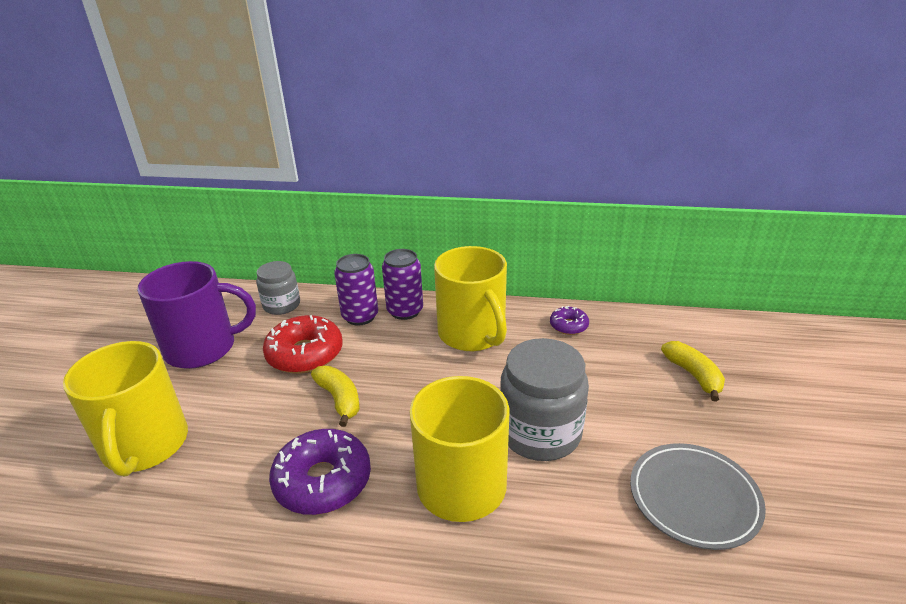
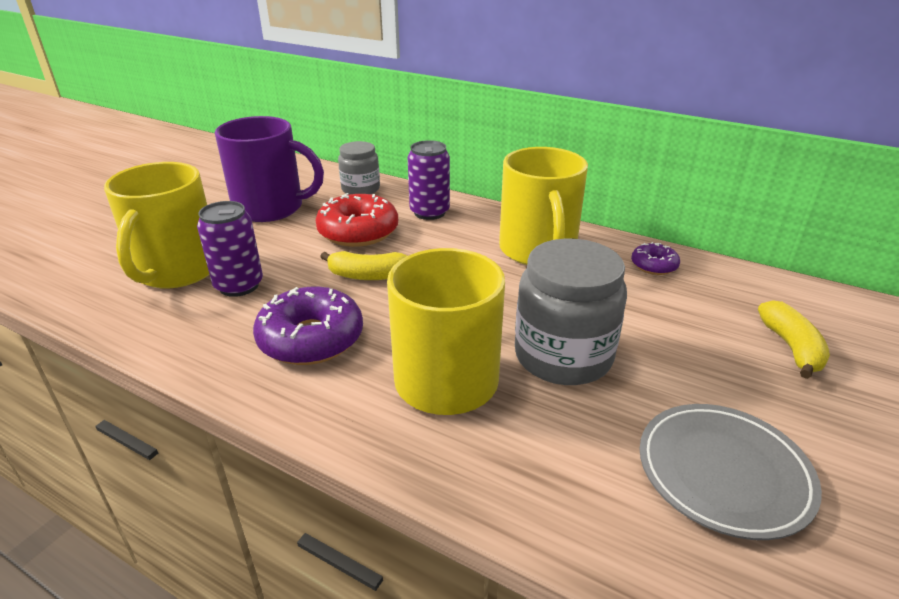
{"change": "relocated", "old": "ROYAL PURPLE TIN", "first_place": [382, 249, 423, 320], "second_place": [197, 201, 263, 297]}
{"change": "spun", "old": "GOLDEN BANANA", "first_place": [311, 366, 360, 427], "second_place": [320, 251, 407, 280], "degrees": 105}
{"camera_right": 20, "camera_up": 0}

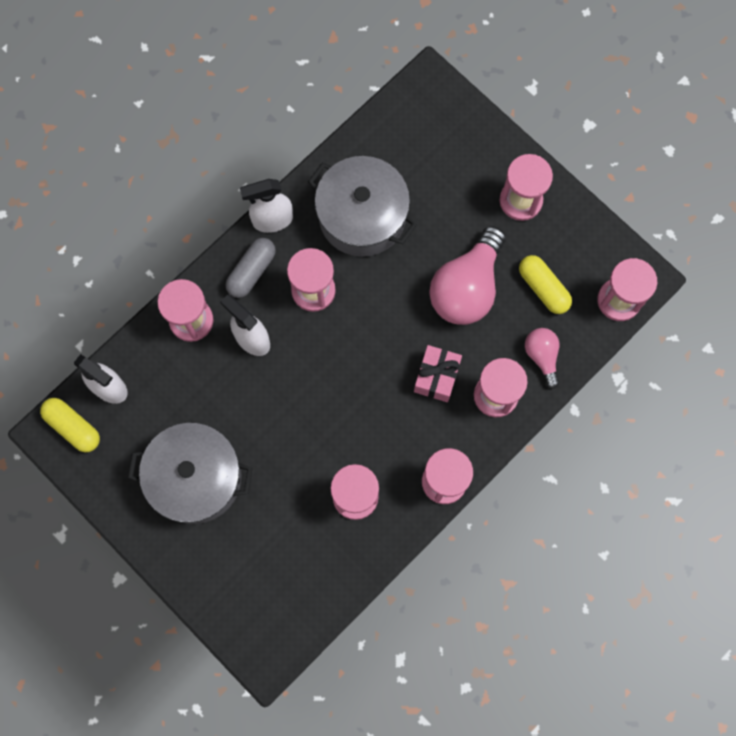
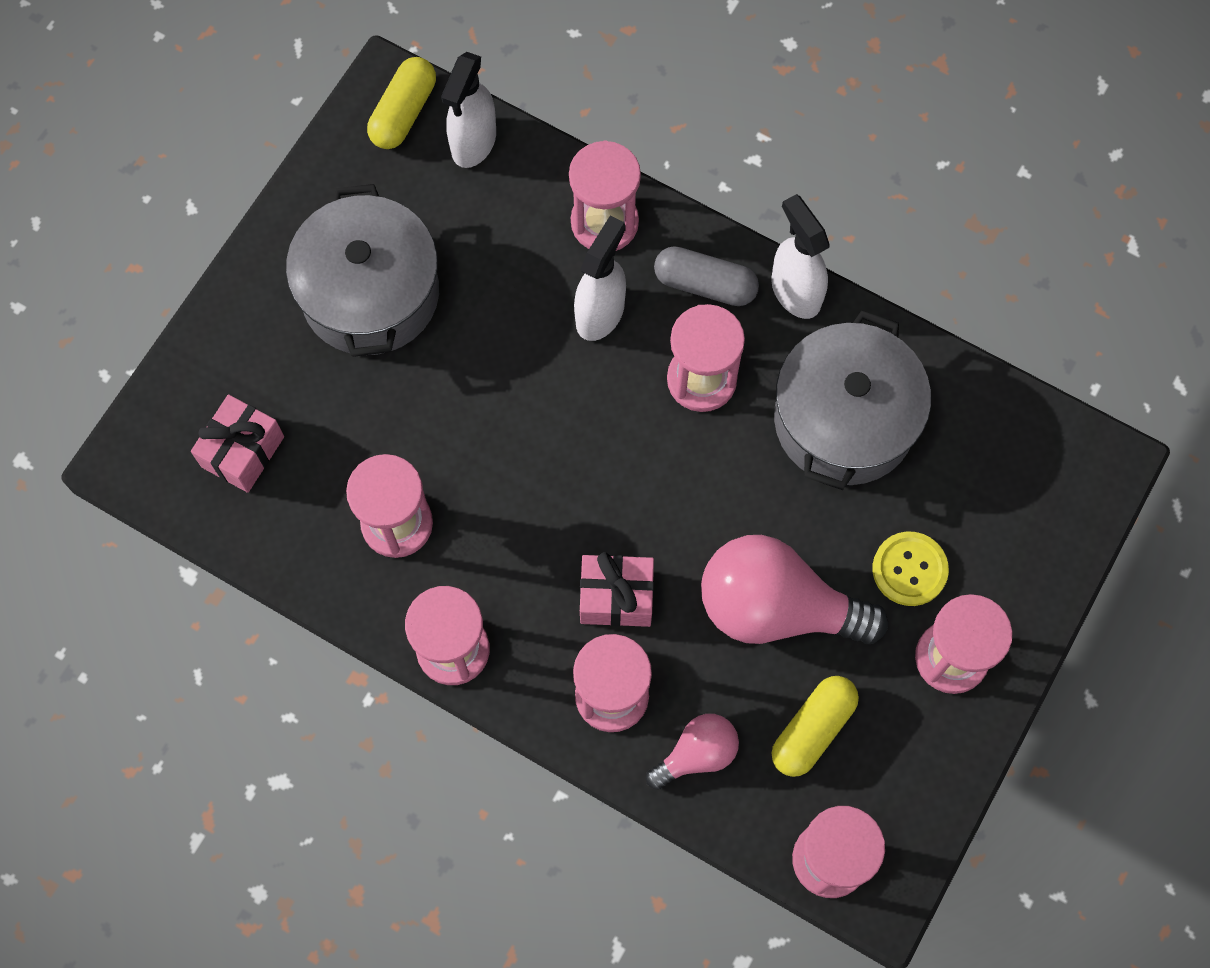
{"change": "appeared", "new": "PINK WRAPPED GIFT", "second_place": [191, 394, 284, 493]}
{"change": "appeared", "new": "GOLDEN SEWING BUTTON", "second_place": [873, 531, 949, 606]}
{"camera_right": 75, "camera_up": -5}

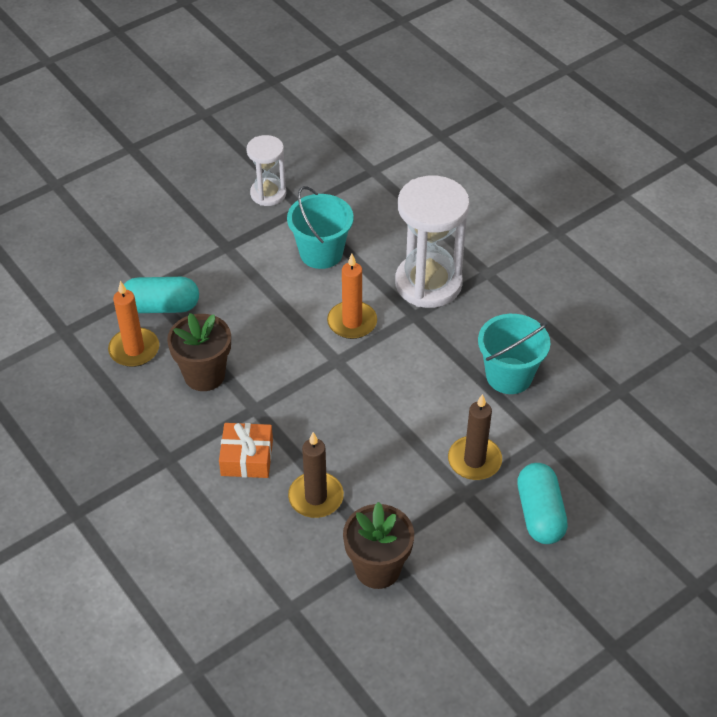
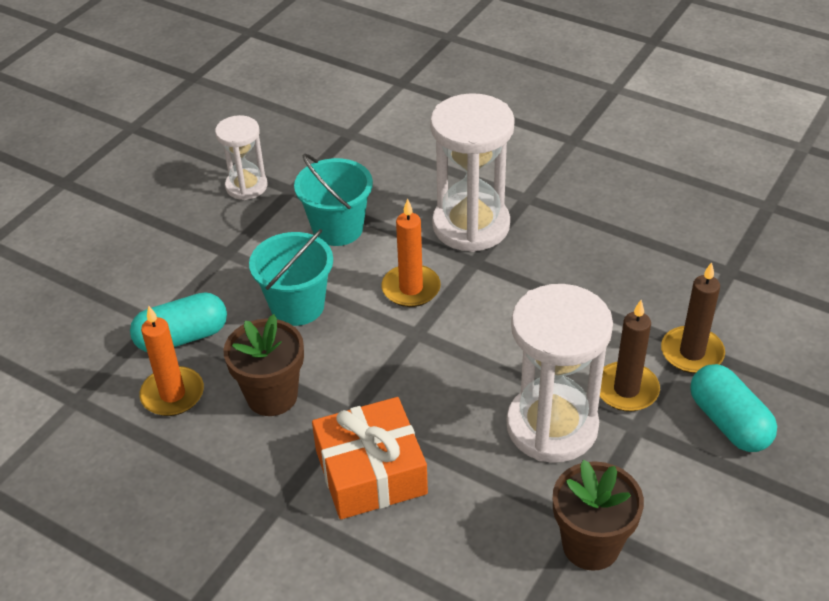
{"change": "appeared", "new": "WHITE HOURGLASS", "second_place": [507, 284, 613, 463]}
{"change": "relocated", "old": "DARK BROWN CANDLE", "first_place": [288, 432, 344, 518], "second_place": [661, 262, 725, 373]}
{"change": "relocated", "old": "TEAL SAND BUCKET", "first_place": [478, 314, 550, 394], "second_place": [249, 229, 333, 326]}
{"change": "size", "old": "ORANGE-COLOURED WRAPPED GIFT", "first_place": [219, 423, 273, 478], "second_place": [312, 397, 428, 519], "factor": 1.51}
{"camera_right": -20, "camera_up": -5}

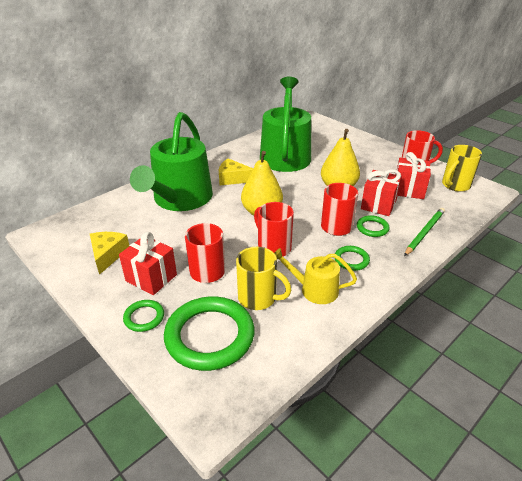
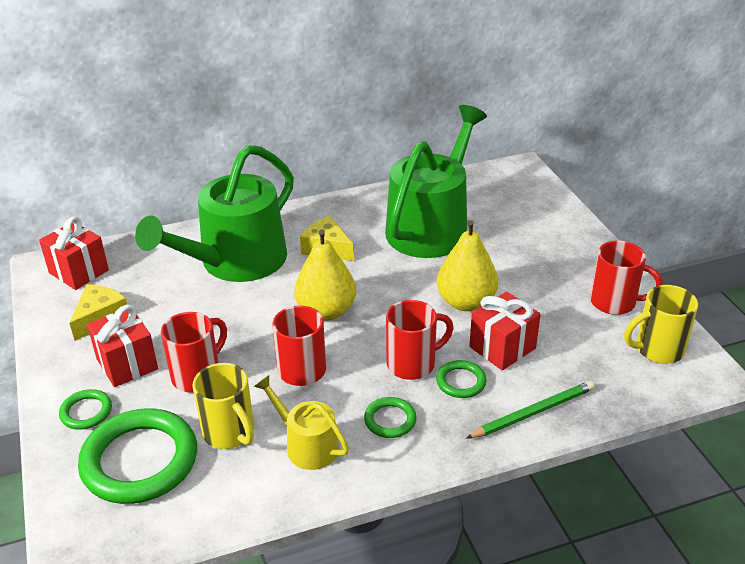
{"change": "relocated", "old": "RED WRAPPED GIFT", "first_place": [397, 152, 431, 199], "second_place": [39, 217, 109, 290]}
{"camera_right": 25, "camera_up": 0}

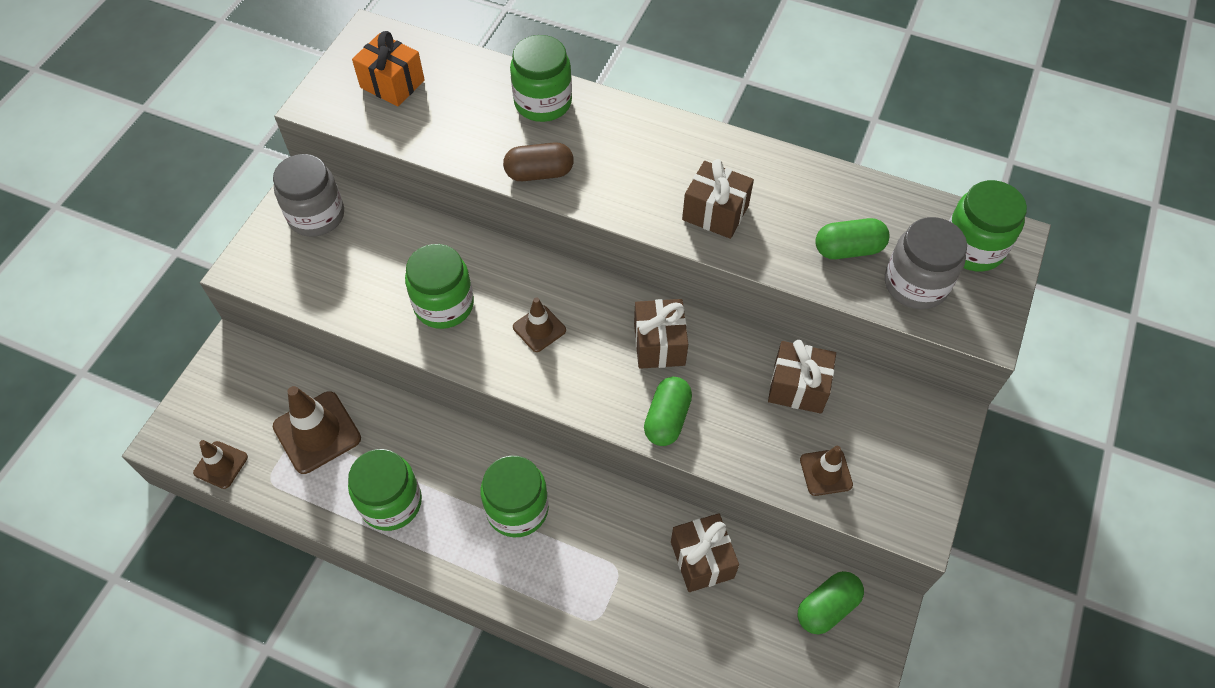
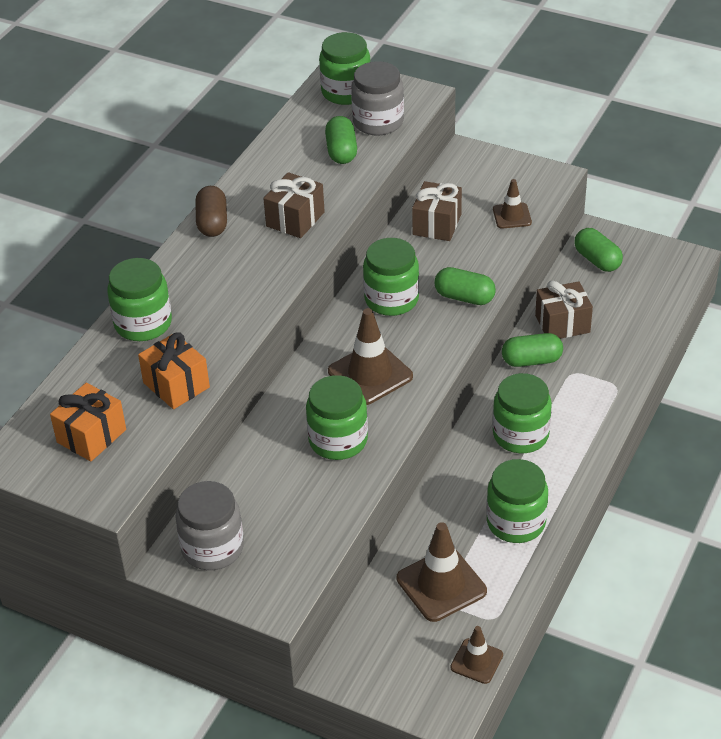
{"change": "appeared", "new": "ORANGE-COLOURED WRAPPED GIFT", "second_place": [138, 332, 210, 409]}
{"change": "appeared", "new": "LEAF-GREEN PILL", "second_place": [502, 333, 563, 367]}
{"change": "relocated", "old": "DARK BROWN PILL", "first_place": [503, 142, 574, 181], "second_place": [195, 186, 227, 237]}
{"change": "exchanged", "old": "DARK BROWN WRAPPED GIFT", "new": "LEAF-GREEN JAR", "first_place": [634, 299, 688, 369], "second_place": [363, 238, 419, 316]}
{"change": "size", "old": "DARK BROWN ROAD CONE", "first_place": [513, 297, 566, 352], "second_place": [328, 308, 413, 405], "factor": 1.72}
{"camera_right": -85, "camera_up": -15}

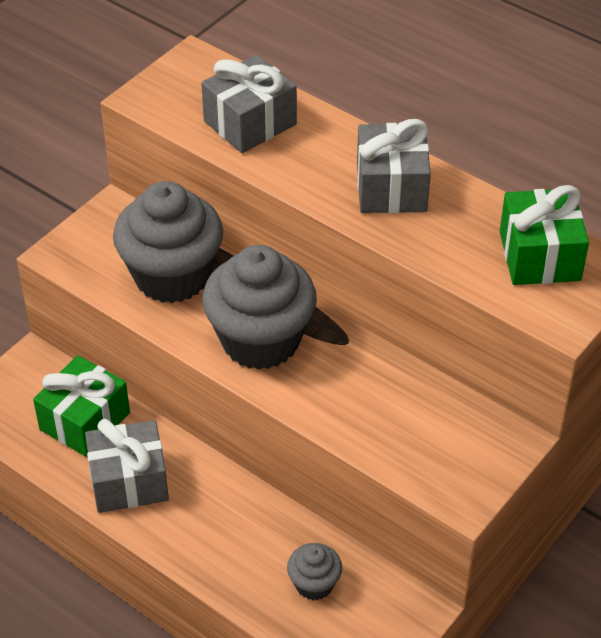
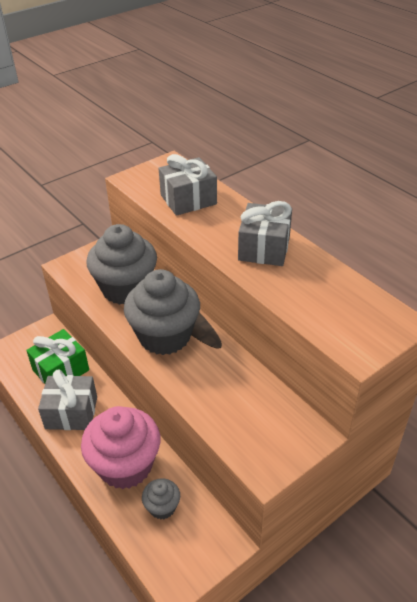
{"change": "missing", "old": "LEAF-GREEN WRAPPED GIFT", "first_place": [500, 185, 589, 285]}
{"change": "appeared", "new": "PINK CUPCAKE", "second_place": [81, 406, 160, 489]}
{"camera_right": 15, "camera_up": -5}

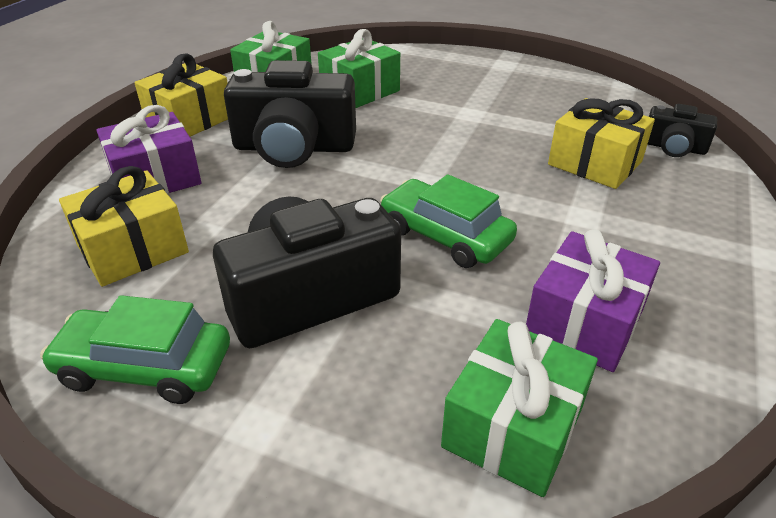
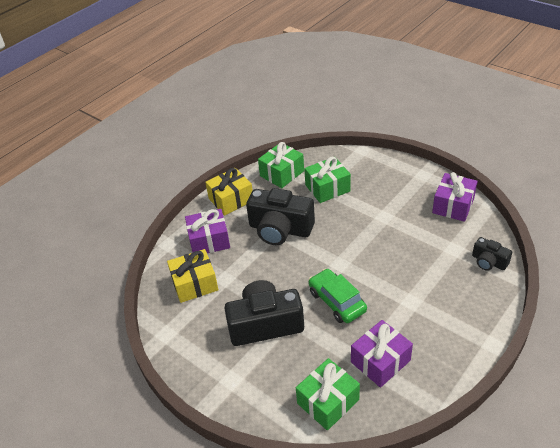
{"change": "missing", "old": "LEAF-GREEN AUTOMOBILE", "first_place": [40, 295, 230, 404]}
{"change": "missing", "old": "GOLDEN WRAPPED GIFT", "first_place": [548, 98, 655, 189]}
{"change": "appeared", "new": "ROYAL PURPLE WRAPPED GIFT", "second_place": [432, 172, 478, 222]}
{"camera_right": 20, "camera_up": 5}

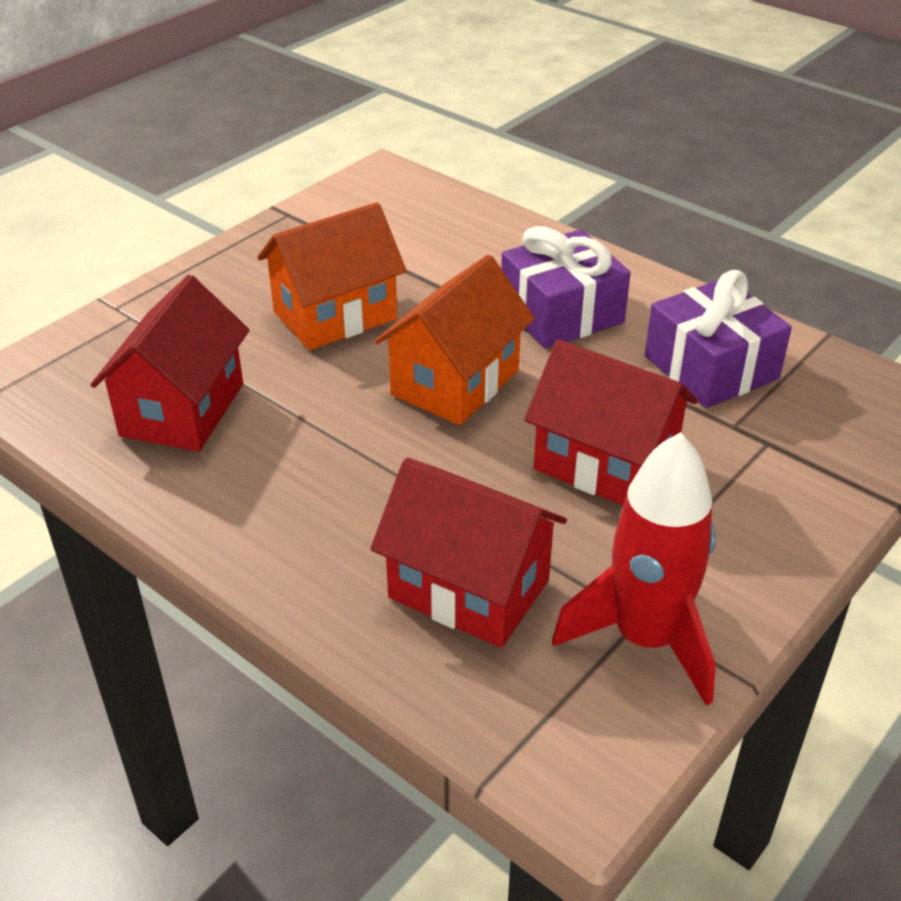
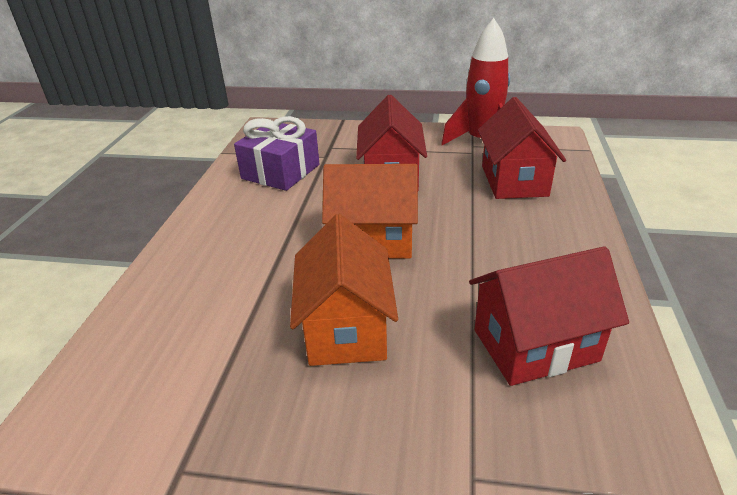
{"change": "missing", "old": "ROYAL PURPLE WRAPPED GIFT", "first_place": [501, 226, 631, 348]}
{"change": "spun", "old": "ORANGE-COLOURED COTTAGE", "first_place": [257, 202, 407, 350], "second_place": [290, 214, 398, 366], "degrees": 60}
{"camera_right": -120, "camera_up": -5}

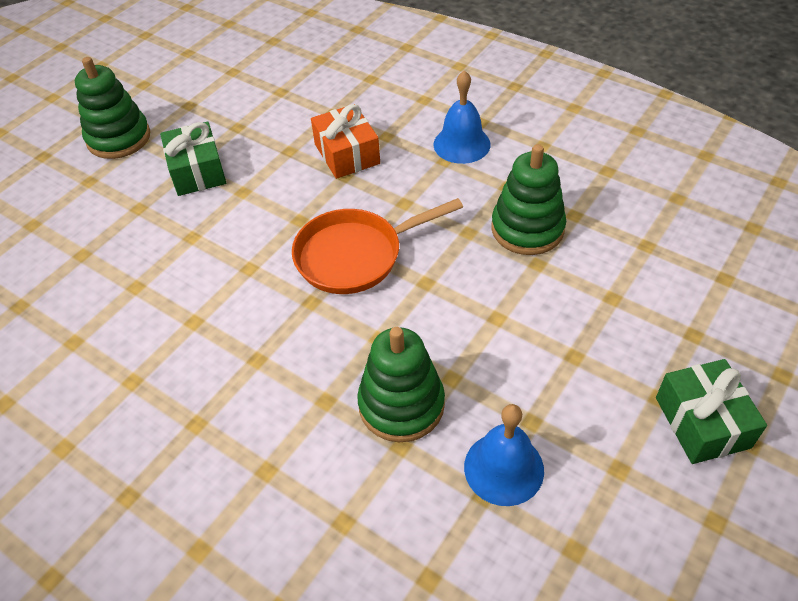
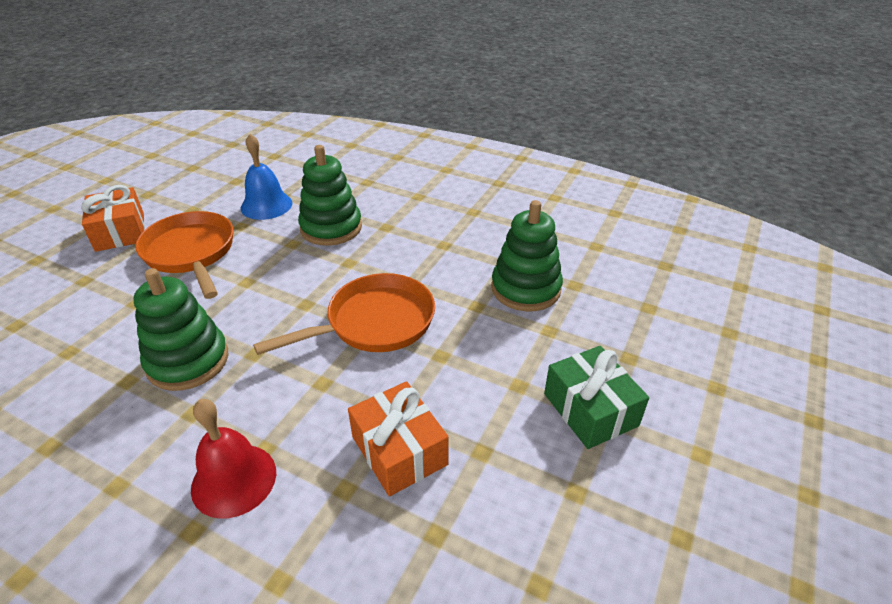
{"change": "appeared", "new": "ORANGE-COLOURED PAN", "second_place": [135, 211, 233, 299]}
{"change": "relocated", "old": "LEAF-GREEN STACKING RINGS", "first_place": [75, 57, 150, 159], "second_place": [491, 200, 563, 311]}
{"change": "colour", "old": "ROYAL BLUE HAND BELL", "new": "RED HAND BELL", "first_place": [433, 70, 491, 164], "second_place": [191, 399, 276, 519]}
{"change": "colour", "old": "LEAF-GREEN WRAPPED GIFT", "new": "ORANGE-COLOURED WRAPPED GIFT", "first_place": [656, 359, 767, 464], "second_place": [81, 185, 145, 252]}
{"camera_right": 170, "camera_up": -10}

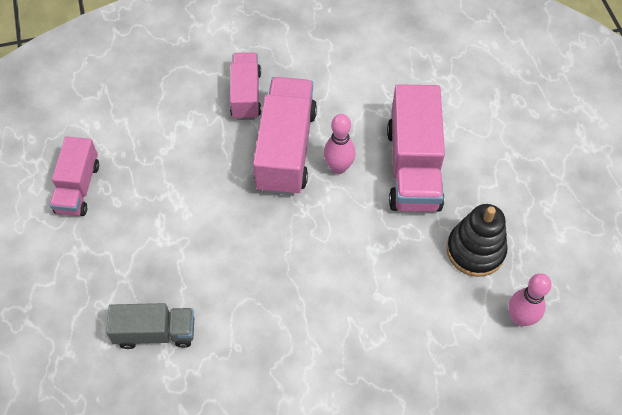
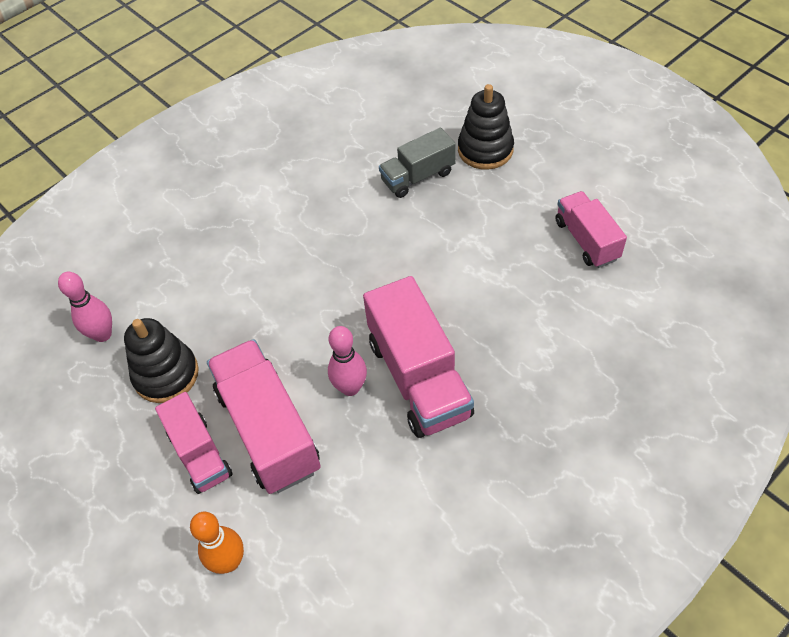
{"change": "appeared", "new": "ORANGE-COLOURED TENPIN", "second_place": [190, 512, 244, 574]}
{"change": "appeared", "new": "EBONY STACKING RINGS", "second_place": [458, 84, 514, 170]}
{"change": "relocated", "old": "PINK TOY TRUCK", "first_place": [230, 53, 261, 120], "second_place": [155, 392, 233, 494]}
{"camera_right": 155, "camera_up": -5}

